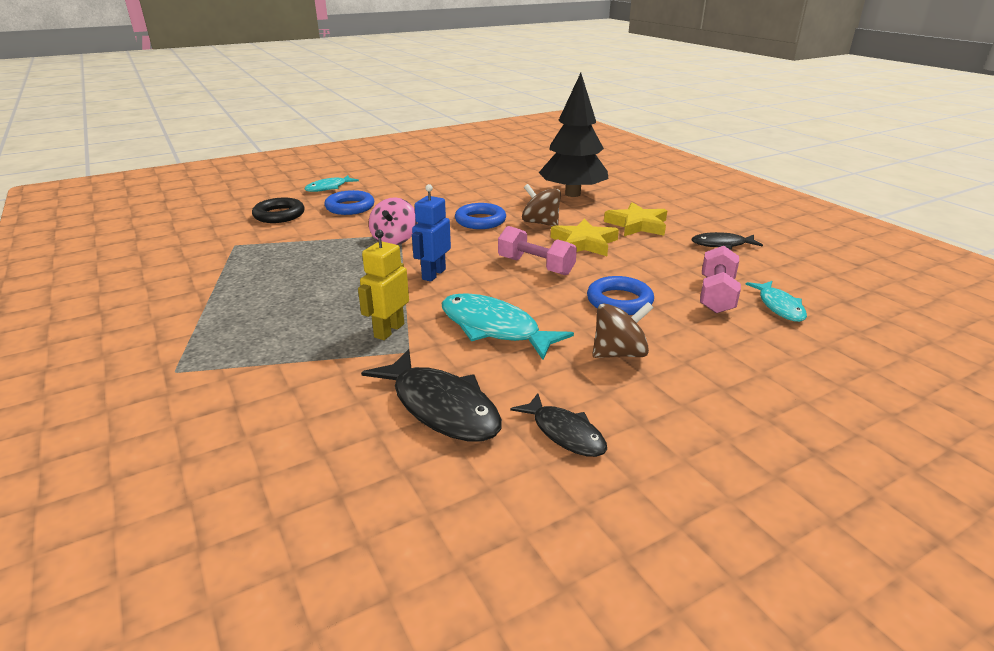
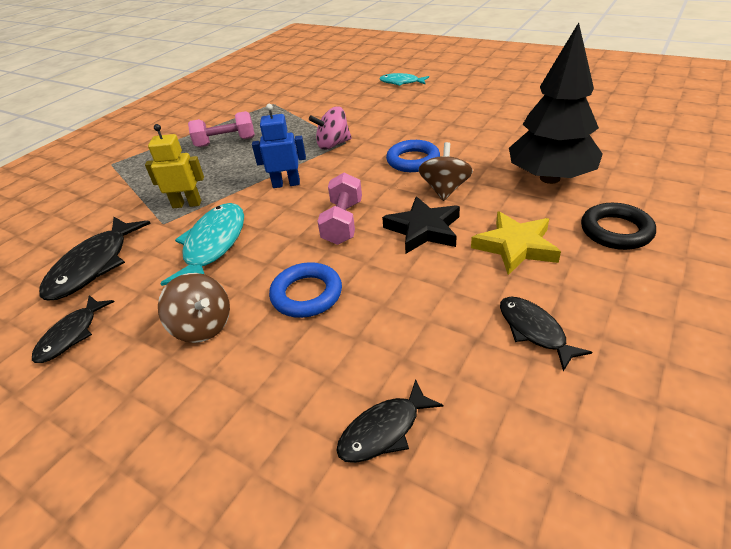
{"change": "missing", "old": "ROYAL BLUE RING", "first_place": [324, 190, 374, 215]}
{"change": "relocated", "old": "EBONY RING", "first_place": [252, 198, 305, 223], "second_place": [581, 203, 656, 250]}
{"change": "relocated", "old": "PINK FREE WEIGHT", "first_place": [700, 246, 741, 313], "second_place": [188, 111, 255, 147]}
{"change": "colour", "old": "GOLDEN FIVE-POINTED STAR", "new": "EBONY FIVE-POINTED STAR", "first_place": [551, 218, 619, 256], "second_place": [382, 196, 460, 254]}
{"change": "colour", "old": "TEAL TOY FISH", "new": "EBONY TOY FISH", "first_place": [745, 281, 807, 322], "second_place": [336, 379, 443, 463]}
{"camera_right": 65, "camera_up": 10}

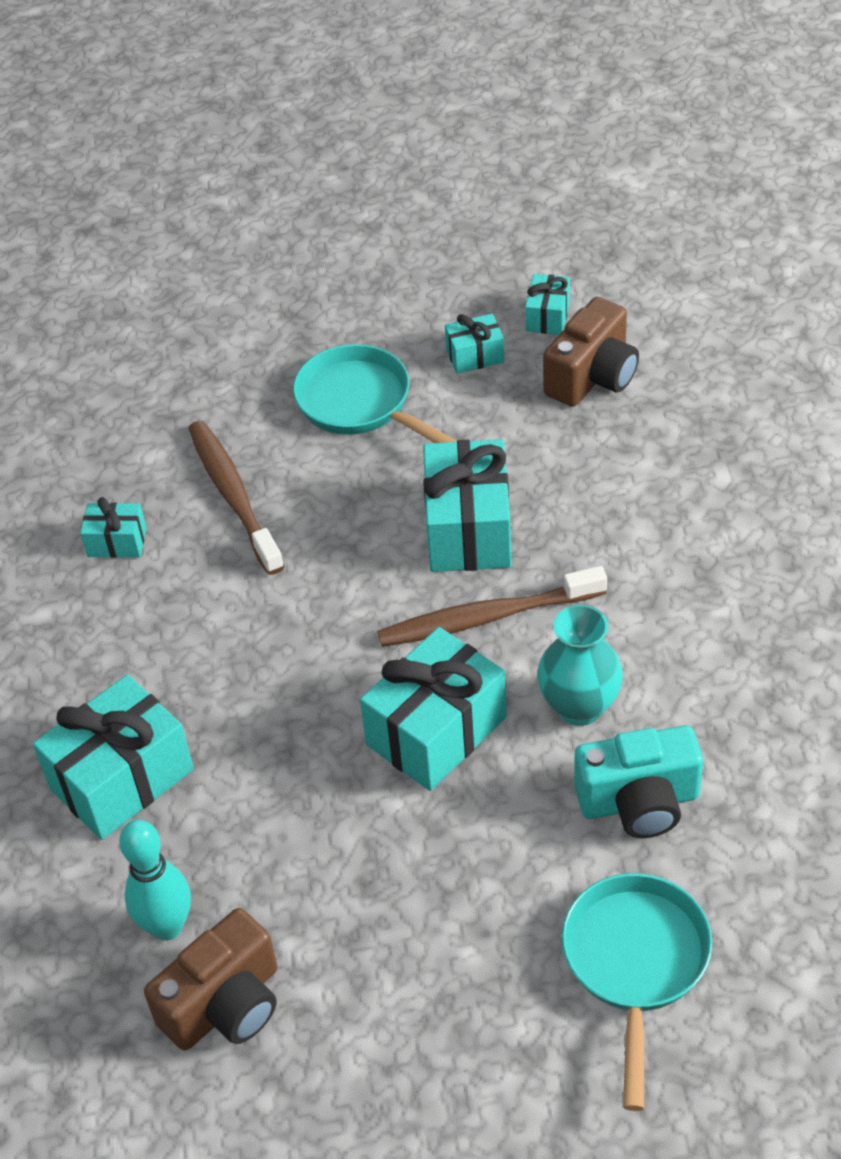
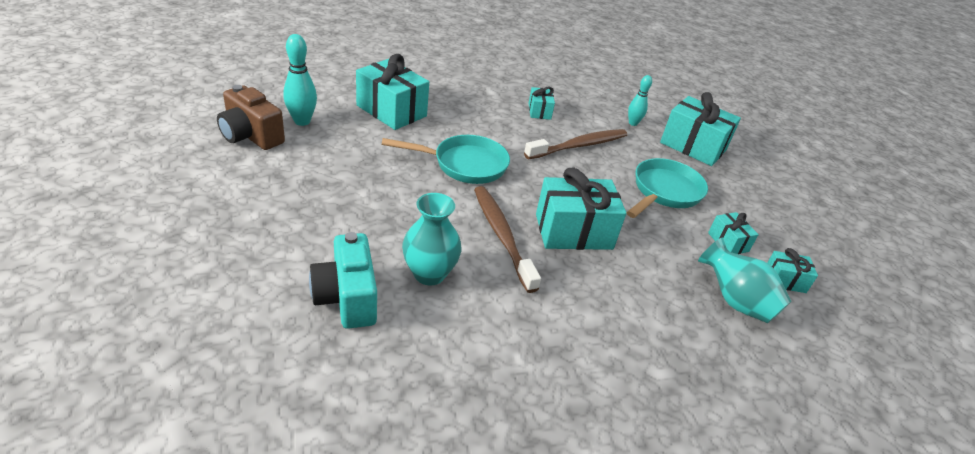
{"change": "appeared", "new": "TEAL TENPIN", "second_place": [628, 75, 652, 126]}
{"change": "relocated", "old": "TEAL WRAPPED GIFT", "first_place": [360, 627, 507, 791], "second_place": [660, 92, 741, 166]}
{"change": "relocated", "old": "TEAL PAN", "first_place": [561, 873, 712, 1111], "second_place": [382, 135, 510, 184]}
{"change": "exchanged", "old": "DARK BROWN PHOTO CAMERA", "new": "TEAL FLOWER VASE", "first_place": [543, 297, 639, 407], "second_place": [698, 237, 792, 323]}
{"camera_right": 75, "camera_up": -10}

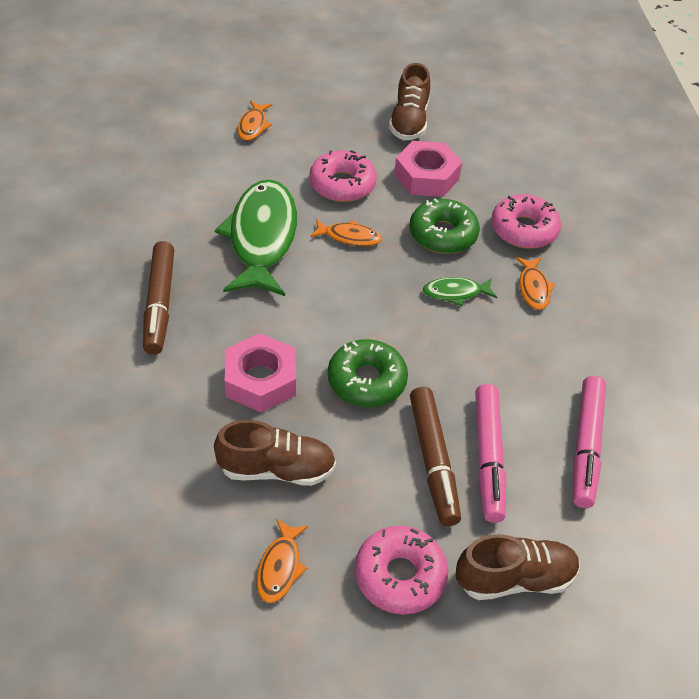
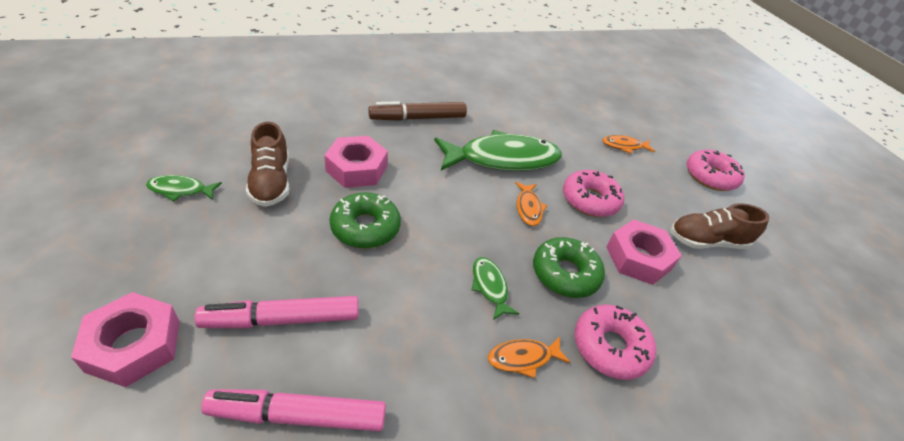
{"change": "missing", "old": "DARK BROWN MARKER PEN", "first_place": [410, 387, 461, 526]}
{"change": "relocated", "old": "PINK GLAZED DONUT", "first_place": [355, 526, 448, 615], "second_place": [687, 149, 745, 191]}
{"change": "exchanged", "old": "DARK BROWN LACE-UP SHOE", "new": "PINK HEX NUT", "first_place": [456, 534, 580, 600], "second_place": [71, 292, 179, 387]}
{"change": "colour", "old": "ORANGE-COLOURED TOY FISH", "new": "LEAF-GREEN TOY FISH", "first_place": [257, 519, 308, 603], "second_place": [146, 175, 222, 201]}
{"camera_right": 75, "camera_up": -5}

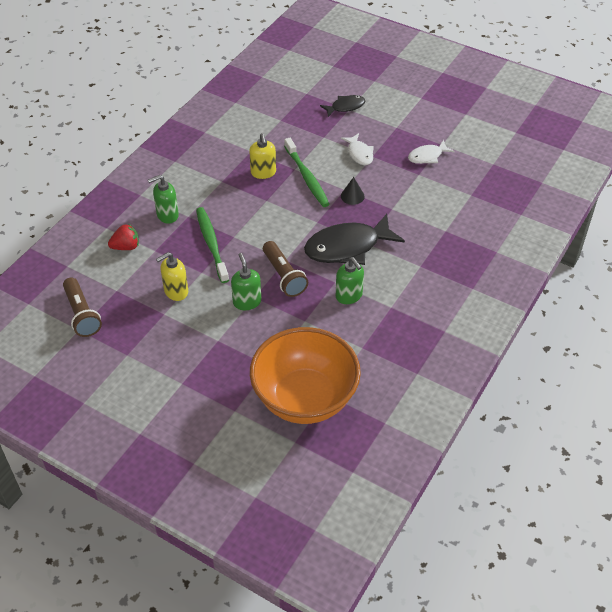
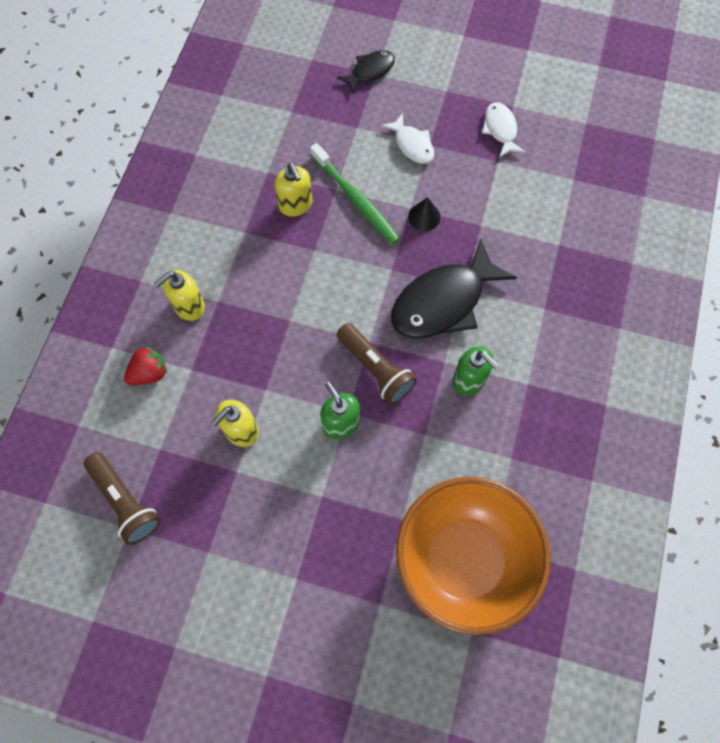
{"change": "missing", "old": "LEAF-GREEN TOOTH BRUSH", "first_place": [196, 207, 229, 283]}
{"change": "colour", "old": "LEAF-GREEN SOAP PUMP", "new": "GOLDEN SOAP PUMP", "first_place": [148, 175, 179, 224], "second_place": [154, 270, 205, 321]}
{"change": "spun", "old": "WHITE TOY FISH", "first_place": [408, 140, 455, 164], "second_place": [482, 102, 525, 158], "degrees": 120}
{"camera_right": -15, "camera_up": 20}

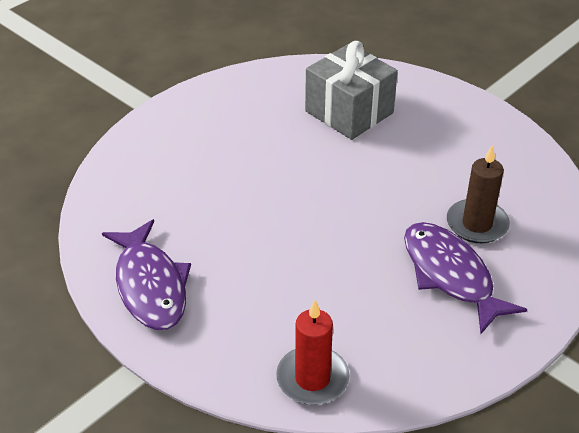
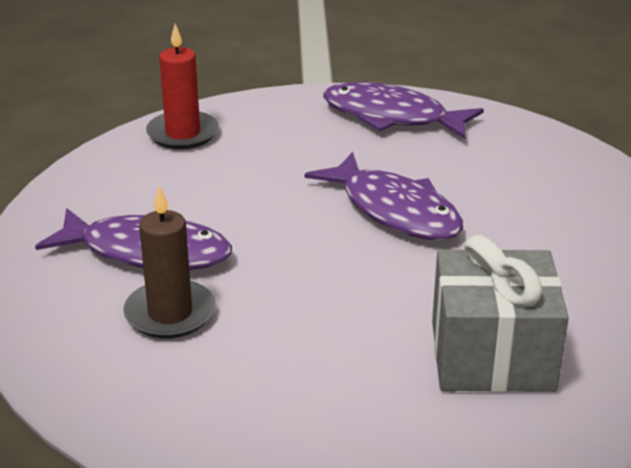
{"change": "appeared", "new": "ROYAL PURPLE TOY FISH", "second_place": [304, 152, 463, 240]}
{"camera_right": 135, "camera_up": -10}

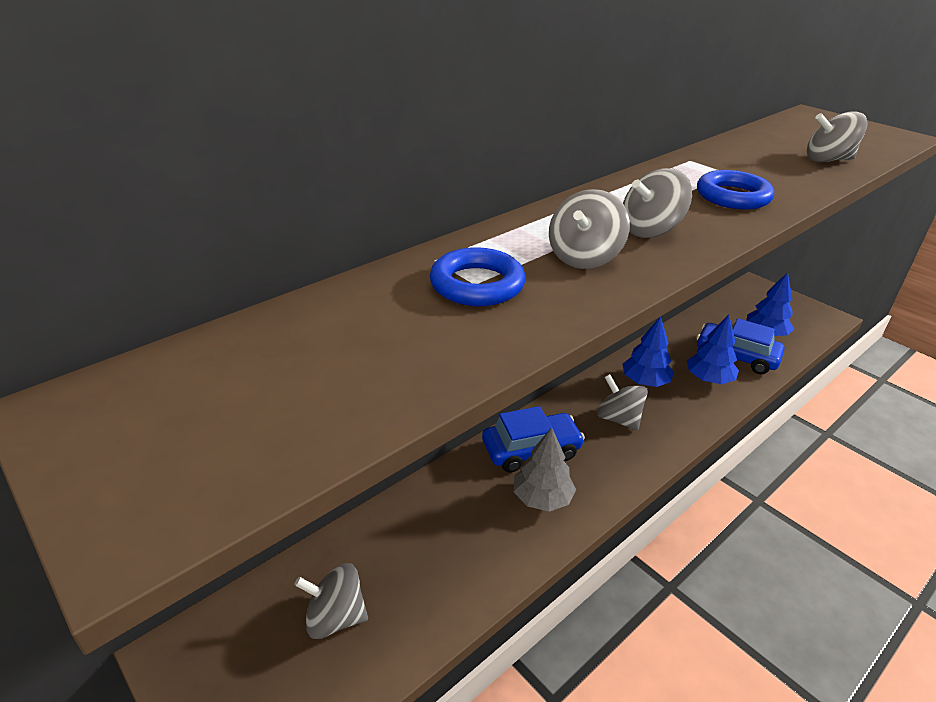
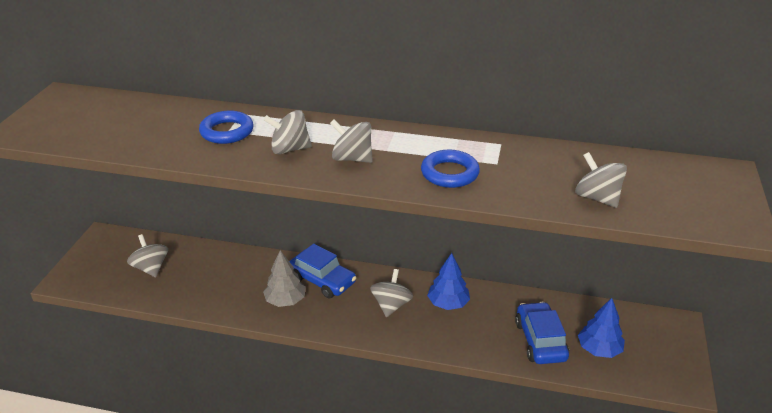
{"change": "missing", "old": "ROYAL BLUE TOY TREE", "first_place": [687, 315, 739, 384]}
{"camera_right": 55, "camera_up": 0}

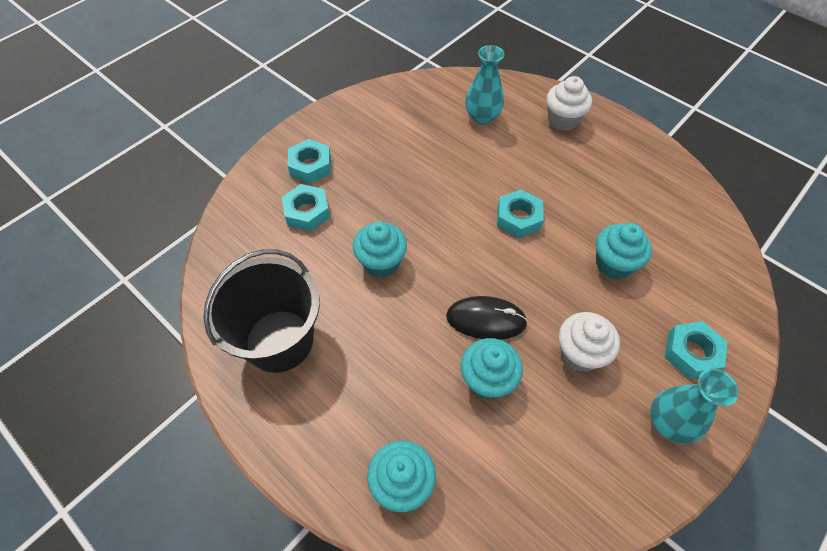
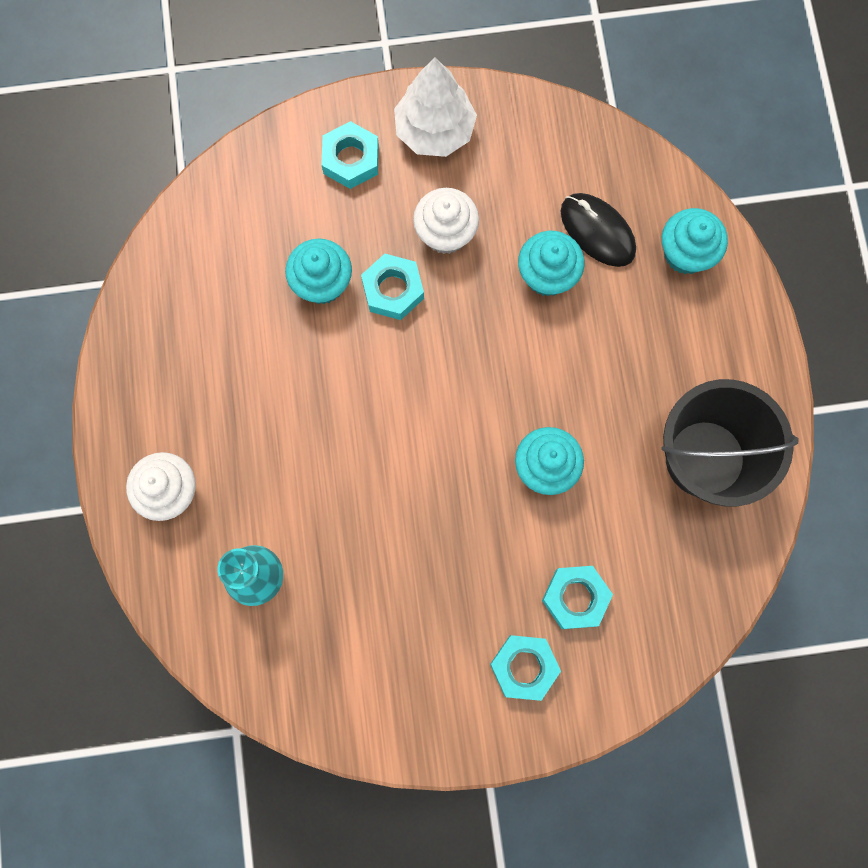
{"change": "relocated", "old": "EBONY PC MOUSE", "first_place": [446, 296, 528, 340], "second_place": [561, 193, 636, 267]}
{"change": "relocated", "old": "TEAL HEX NUT", "first_place": [497, 189, 544, 238], "second_place": [361, 254, 424, 320]}
{"change": "exchanged", "old": "TEAL FLOWER VASE", "new": "WHITE TOY TREE", "first_place": [650, 369, 739, 444], "second_place": [394, 58, 477, 157]}
{"camera_right": -140, "camera_up": 20}

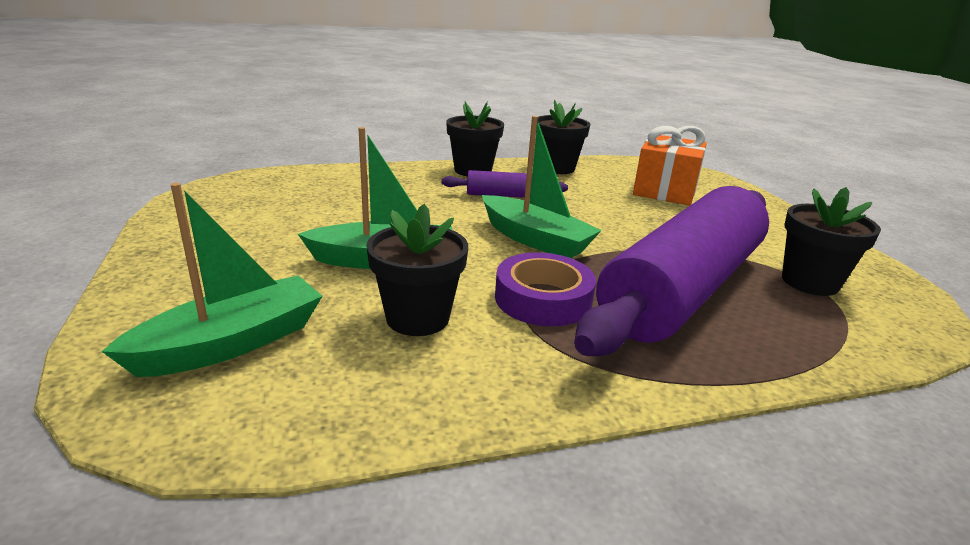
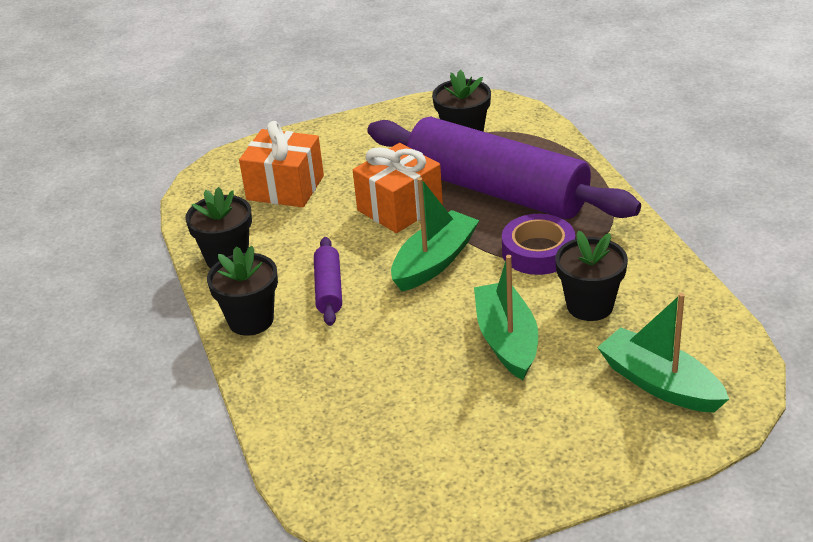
{"change": "appeared", "new": "ORANGE-COLOURED WRAPPED GIFT", "second_place": [353, 143, 443, 233]}
{"camera_right": -90, "camera_up": 10}

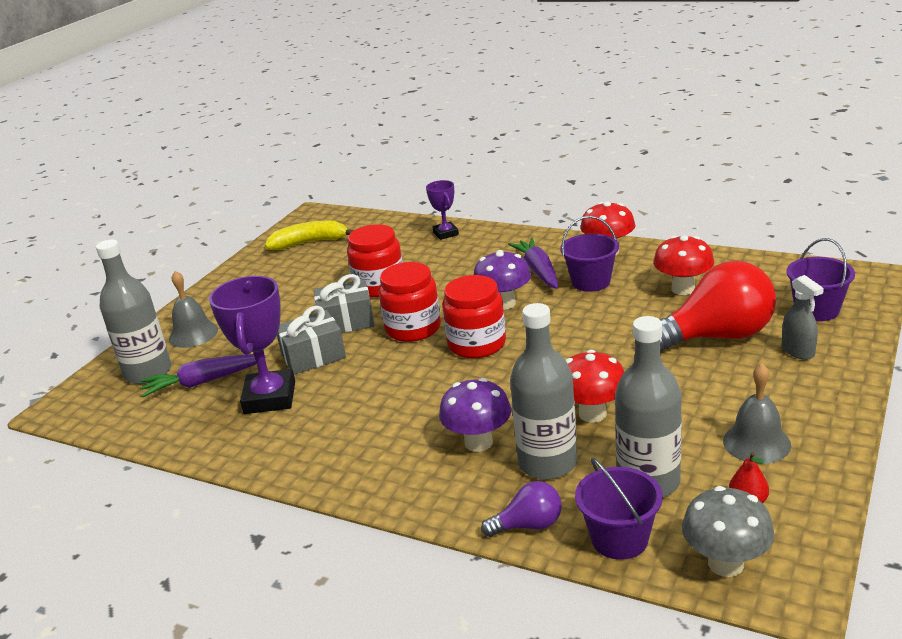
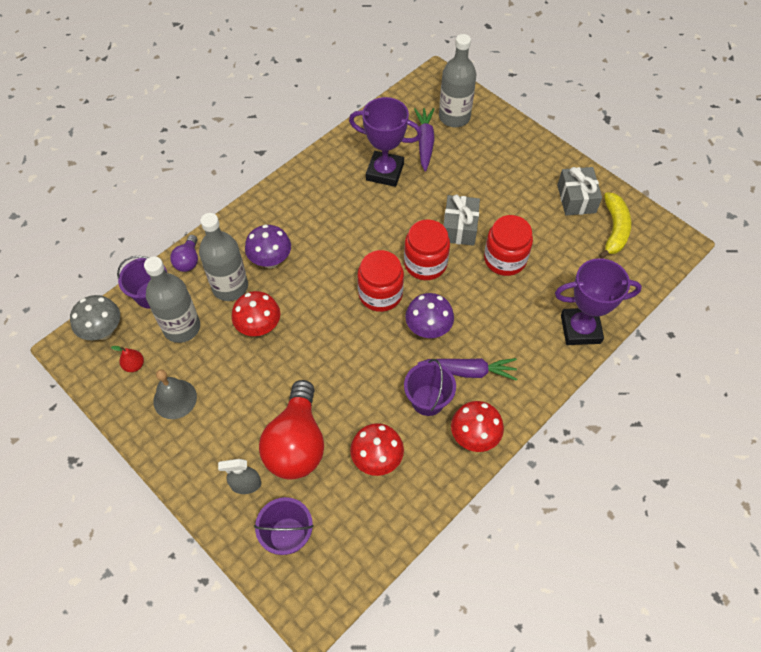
{"change": "missing", "old": "GRAY HAND BELL", "first_place": [169, 271, 218, 348]}
{"change": "relocated", "old": "GRAY WRAPPED GIFT", "first_place": [277, 306, 346, 375], "second_place": [557, 167, 602, 215]}
{"change": "size", "old": "ROYAL PURPLE AWARD CUP", "first_place": [426, 180, 459, 240], "second_place": [555, 258, 642, 345], "factor": 1.82}
{"camera_right": 105, "camera_up": 30}

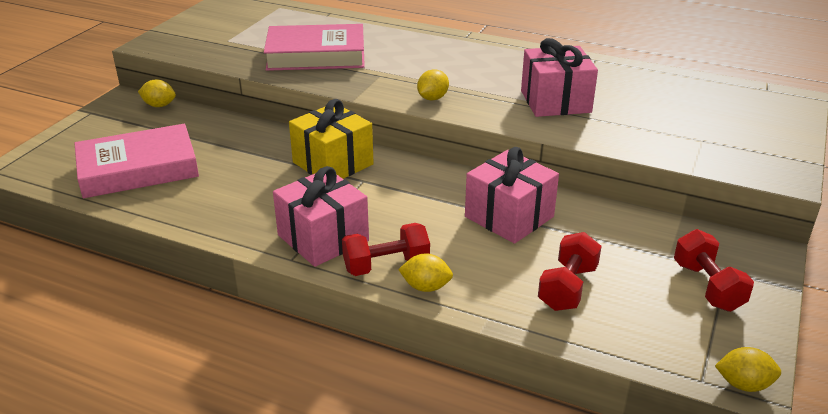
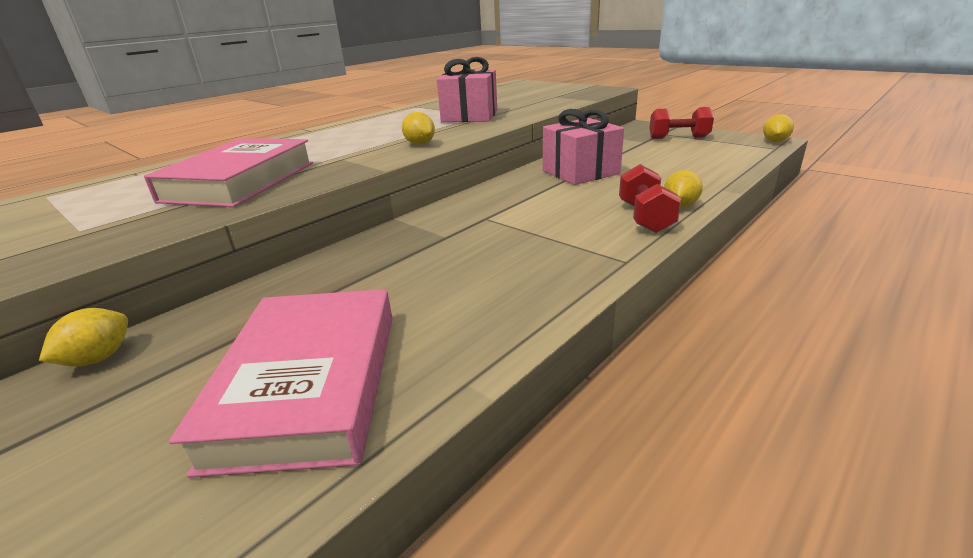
{"change": "missing", "old": "PINK WRAPPED GIFT", "first_place": [273, 166, 369, 267]}
{"change": "missing", "old": "GOLDEN WRAPPED GIFT", "first_place": [289, 99, 374, 179]}
{"change": "missing", "old": "RED FREE WEIGHT", "first_place": [538, 232, 602, 311]}
{"camera_right": -70, "camera_up": -5}

